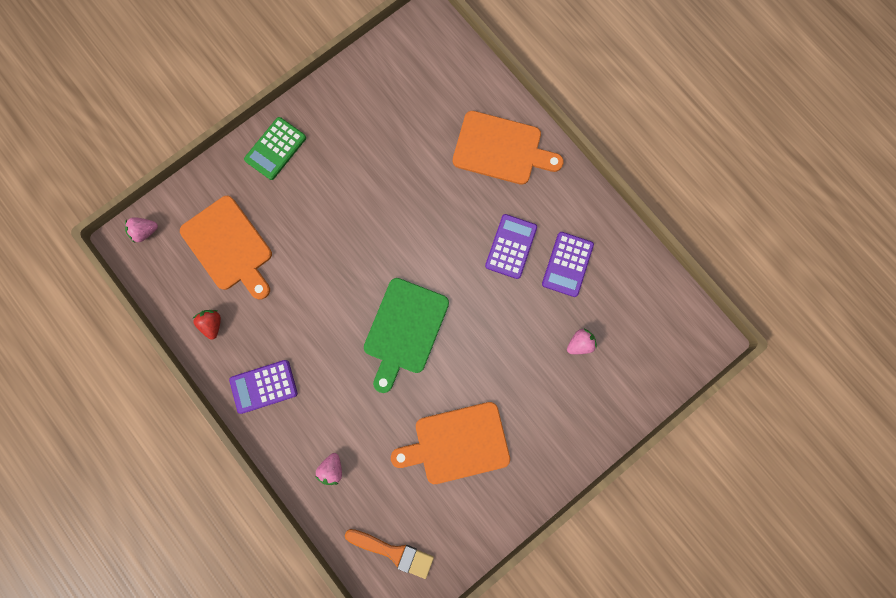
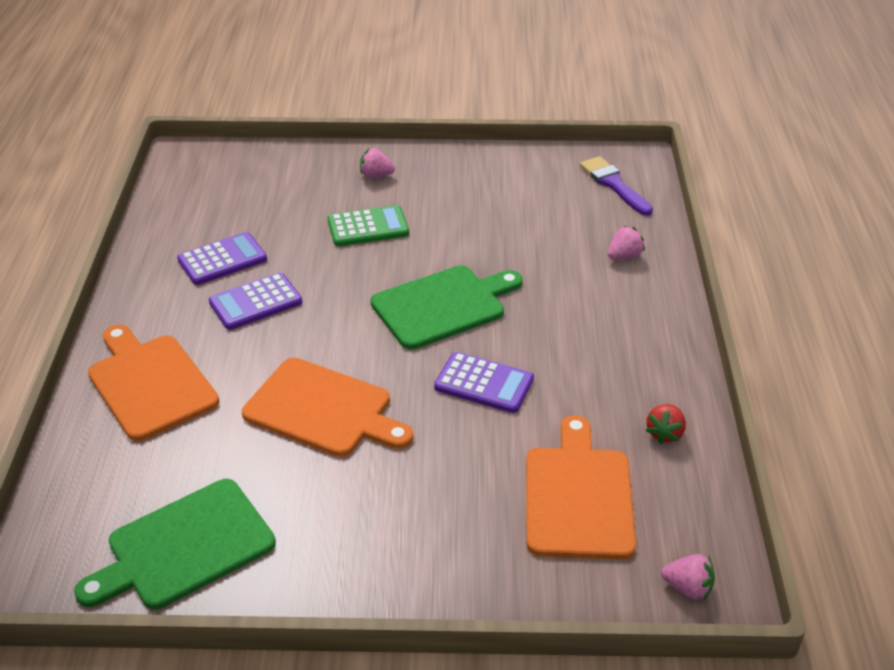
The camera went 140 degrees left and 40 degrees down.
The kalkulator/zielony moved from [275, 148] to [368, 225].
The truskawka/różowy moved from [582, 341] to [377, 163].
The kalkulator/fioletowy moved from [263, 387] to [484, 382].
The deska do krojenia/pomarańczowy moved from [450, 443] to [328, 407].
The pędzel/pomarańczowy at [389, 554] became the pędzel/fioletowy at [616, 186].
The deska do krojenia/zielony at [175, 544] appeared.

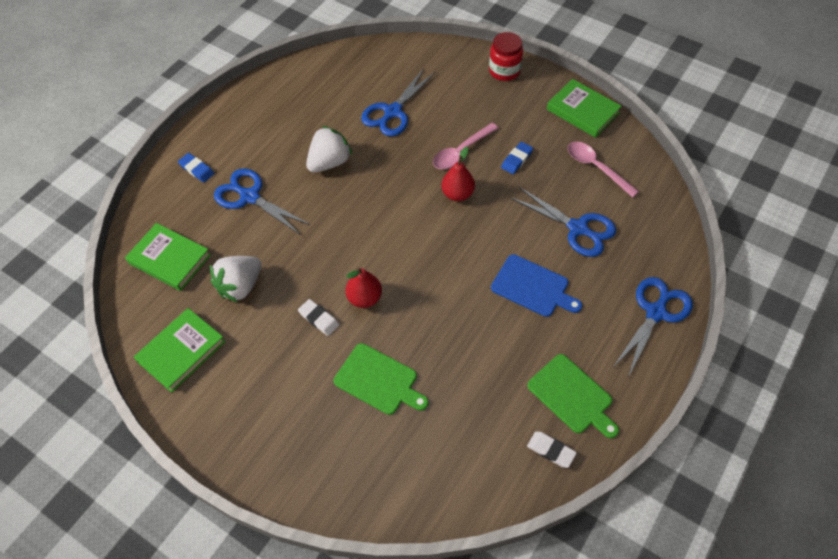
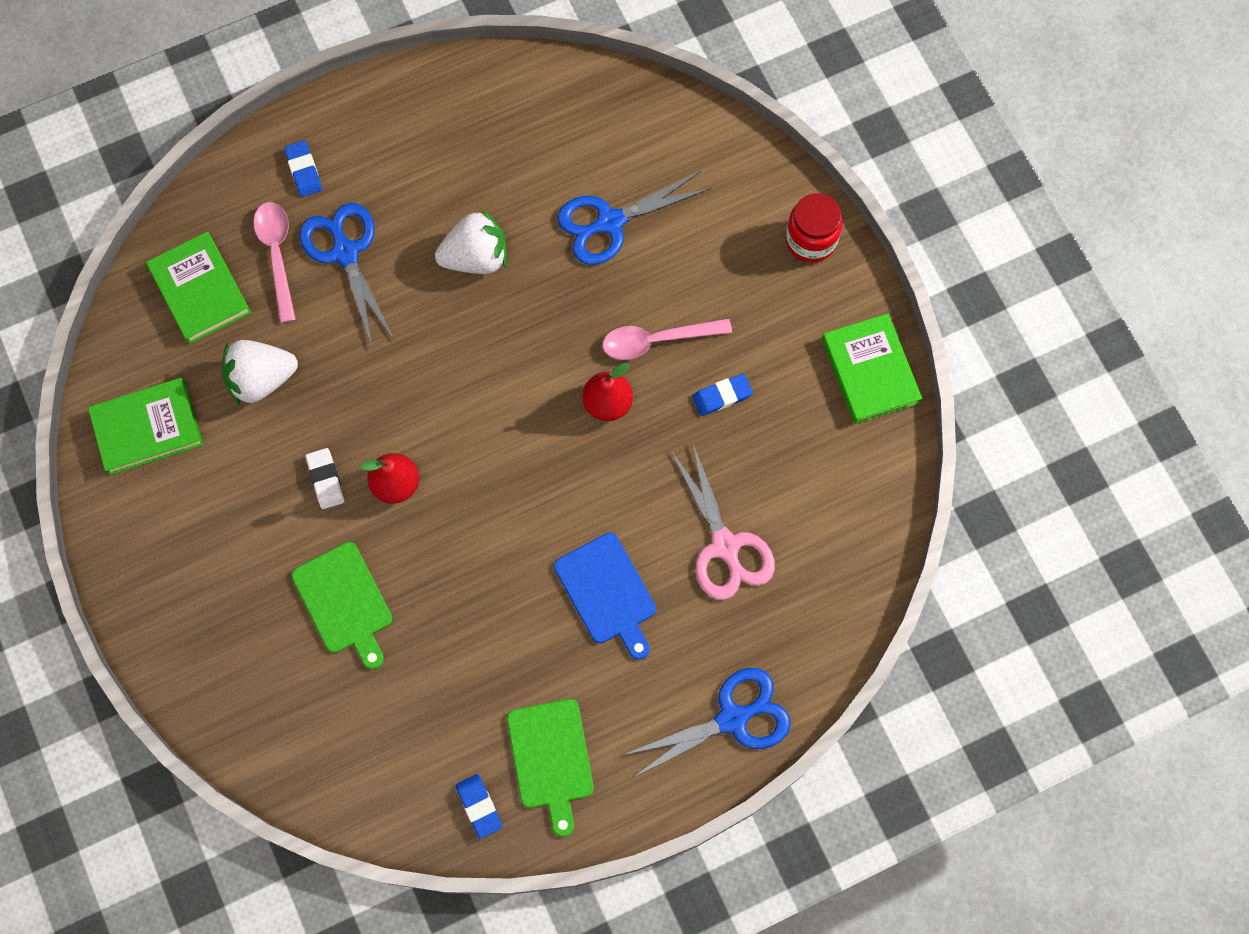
The camera went 30 degrees right and 15 degrees up.
The łyżka/różowy moved from [603, 169] to [274, 262].
The nożyczki/niebieski at [563, 222] became the nożyczki/różowy at [723, 520].
The gumka do mazania/biały at [552, 450] became the gumka do mazania/niebieski at [479, 806].

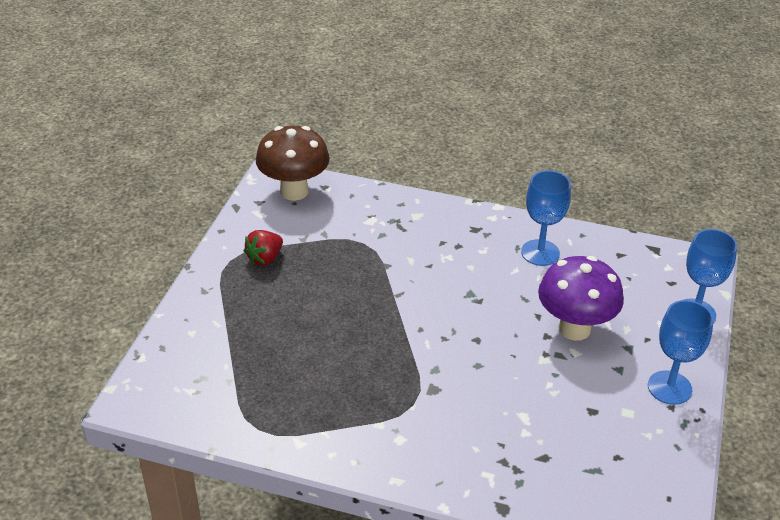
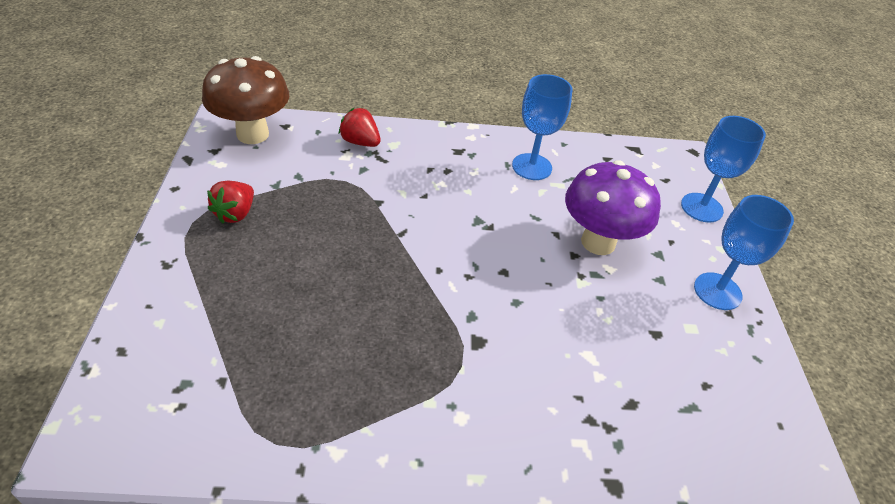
The camera went 20 degrees left and 5 degrees up.
The truskawka/czerwony at [360, 127] appeared.

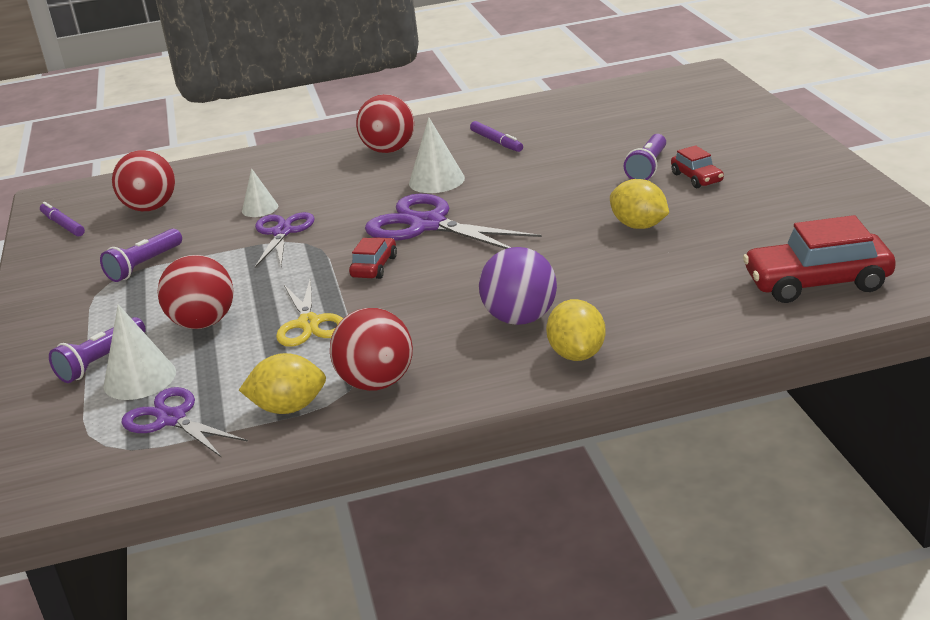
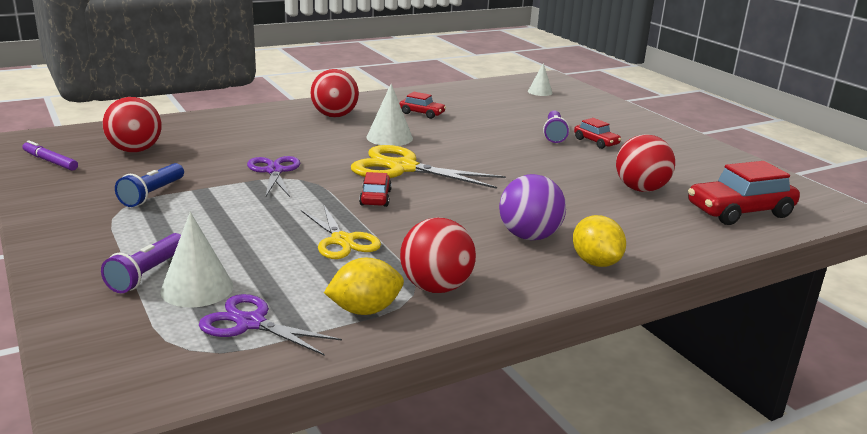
The camera went 20 degrees left and 5 degrees down.
The flamaster/fioletowy at [496, 136] was replaced by the samochód/czerwony at [422, 105].
The stożek/biały moved from [260, 192] to [540, 79].
The cytryna/żółty at [639, 204] disappeared.
The nożyczki/fioletowy at [453, 221] became the nożyczki/żółty at [428, 167].
The latarka/fioletowy at [141, 255] became the latarka/niebieski at [149, 185].
The piłka/czerwony moved from [195, 292] to [645, 163].

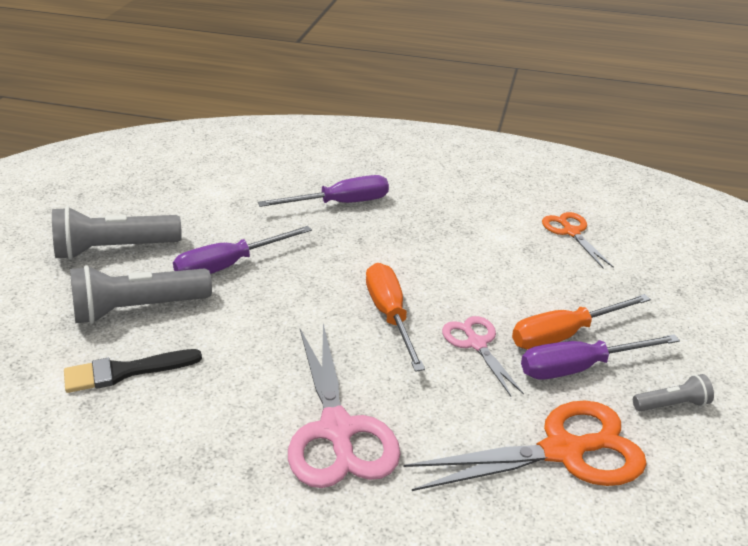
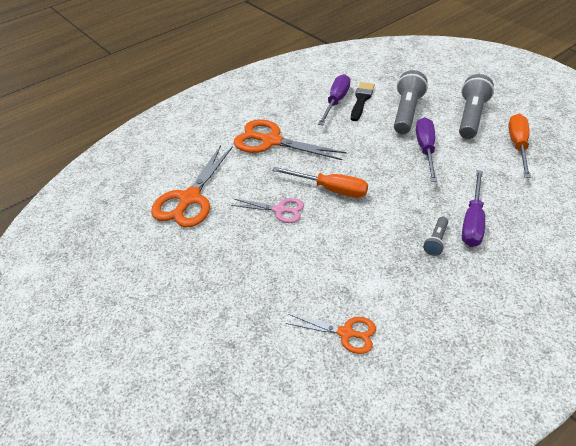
The camera went 130 degrees right and 10 degrees up.
The śrubokręt/pomarańczowy moved from [581, 322] to [519, 146].
The nożyczki/różowy at [344, 406] became the nożyczki/pomarańczowy at [290, 139].
The śrubokręt/fioletowy moved from [600, 357] to [334, 99].
The latarka/szary moved from [673, 392] to [435, 236].

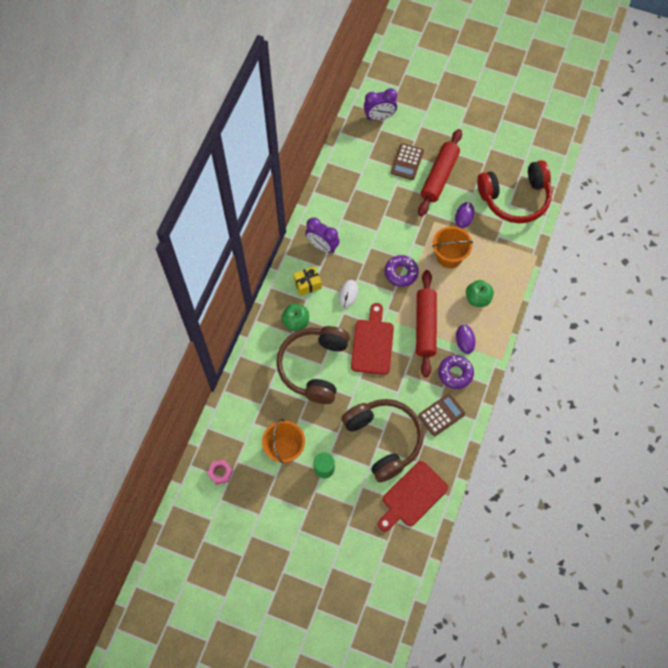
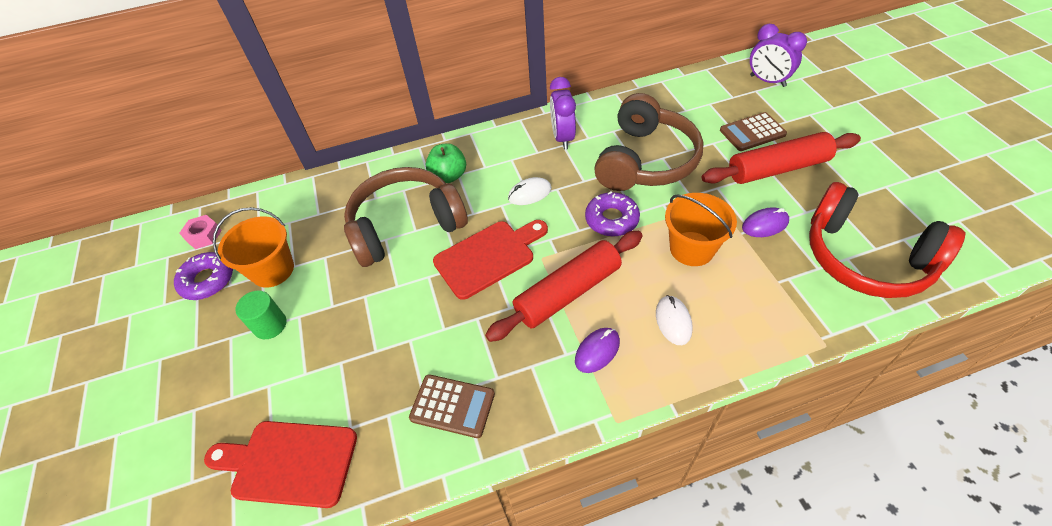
The camera went 55 degrees right and 15 degrees down.
The prezent/żółty at [308, 281] disappeared.
The jabłko/zielony at [480, 293] was replaced by the myszka/biały at [674, 320].
The donut/fioletowy moved from [456, 372] to [203, 276].
The słuchawki/brązowy moved from [382, 440] to [649, 142].

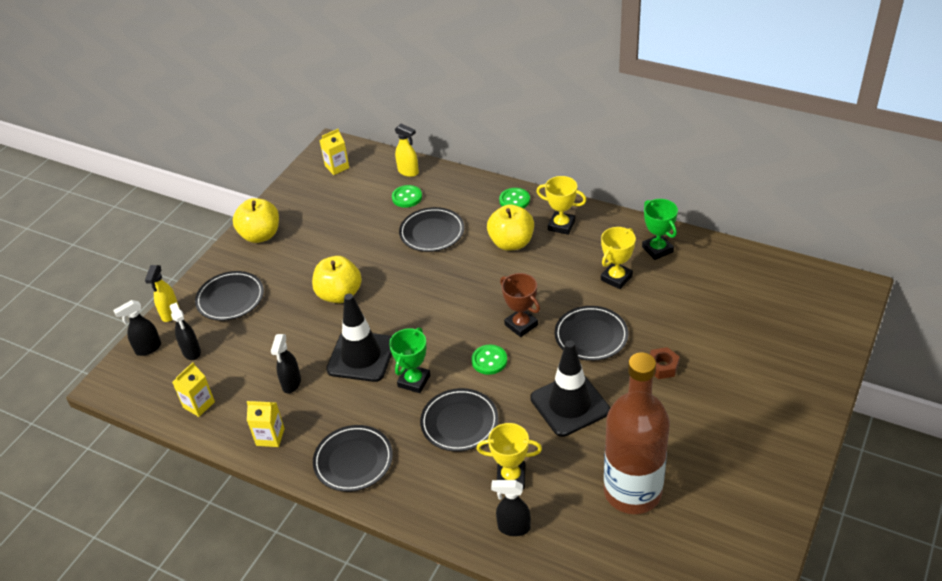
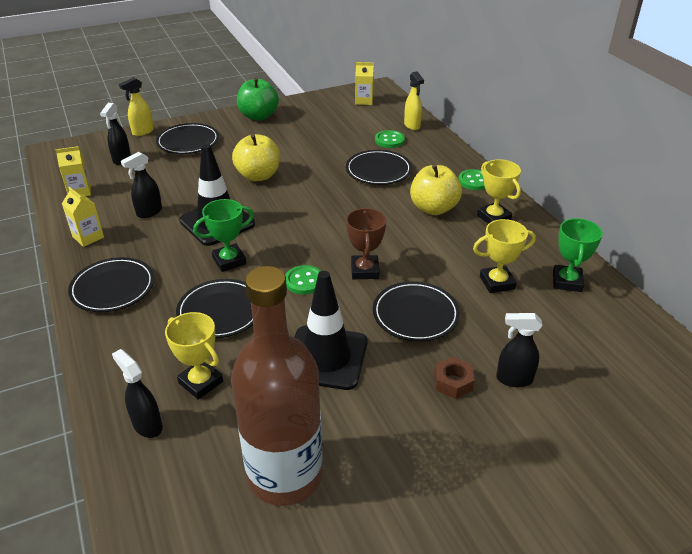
The camera went 35 degrees right and 5 degrees down.
The jabłko/żółty at [256, 220] became the jabłko/zielony at [258, 99].
The spryskiwacz/czarny moved from [137, 328] to [519, 350].

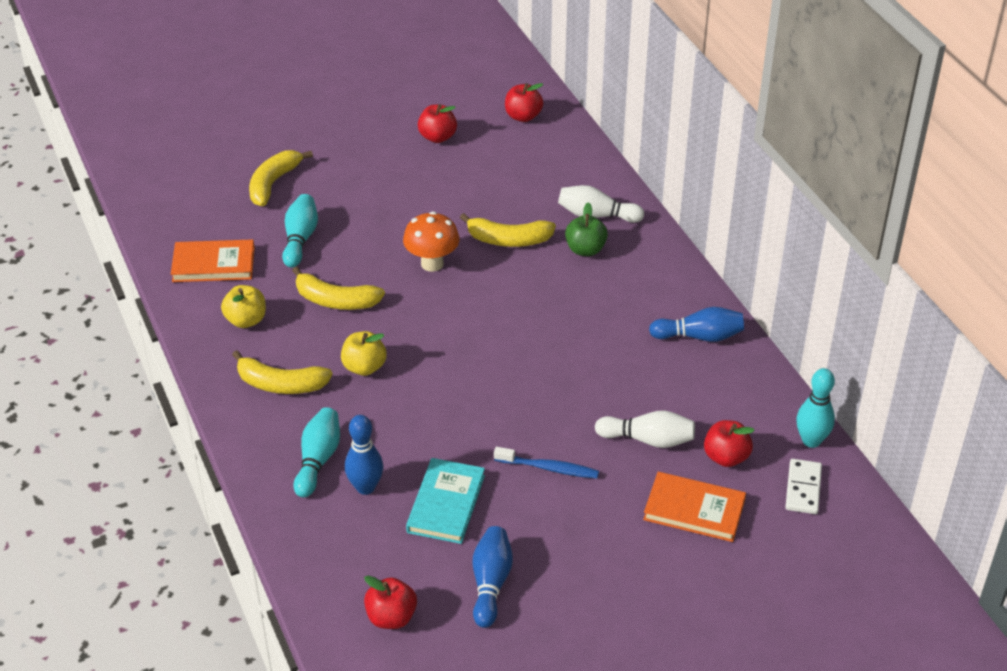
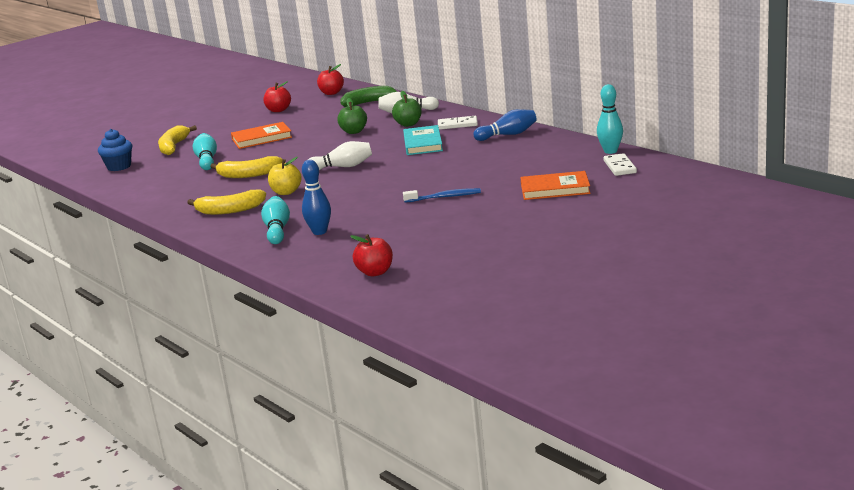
The camera went 15 degrees left and 20 degrees down.
The grzyb/pomarańczowy at [431, 241] disappeared.
The banan/żółty at [508, 230] was replaced by the jabłko/zielony at [352, 116].
The książka/pomarańczowy moved from [213, 260] to [261, 135].
The jabłko/żółty at [243, 306] disappeared.
The kręgiel/biały moved from [645, 429] to [340, 155].
The jabłko/czerwony at [729, 443] disappeared.
The książka/turkusowy moved from [445, 501] to [423, 140].
The kręgiel/niebieski at [492, 577] disappeared.
The banan/zielony at [368, 96] appeared.
The kostka domina/biały at [458, 123] appeared.
The muffinka/niebieski at [115, 150] appeared.

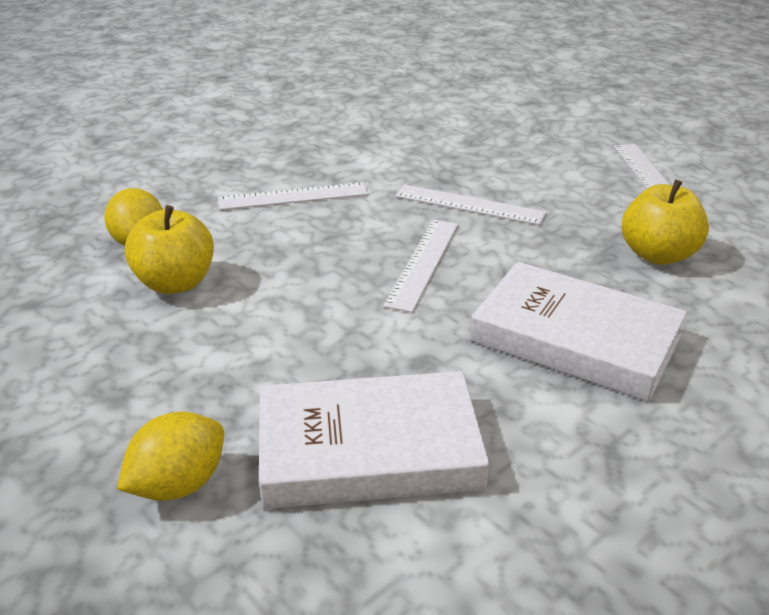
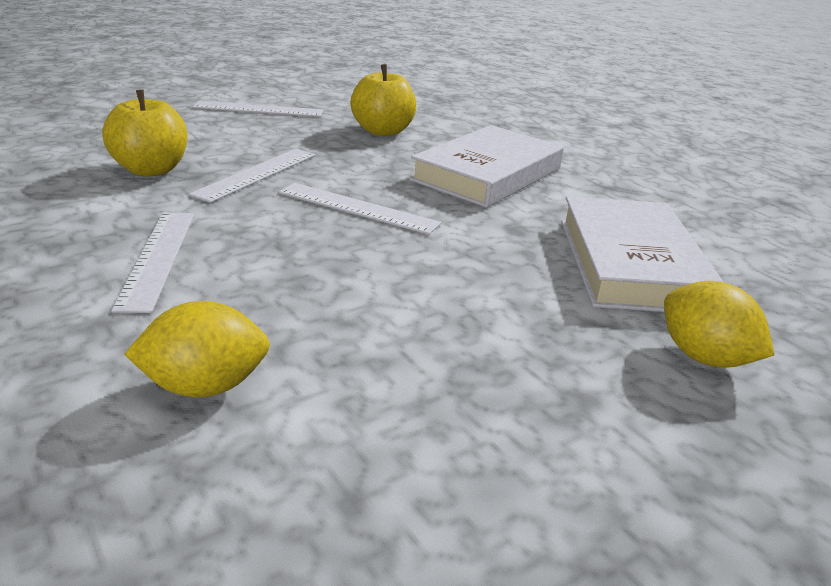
The camera went 85 degrees left and 5 degrees down.
The jabłko/żółty moved from [169, 249] to [145, 133].

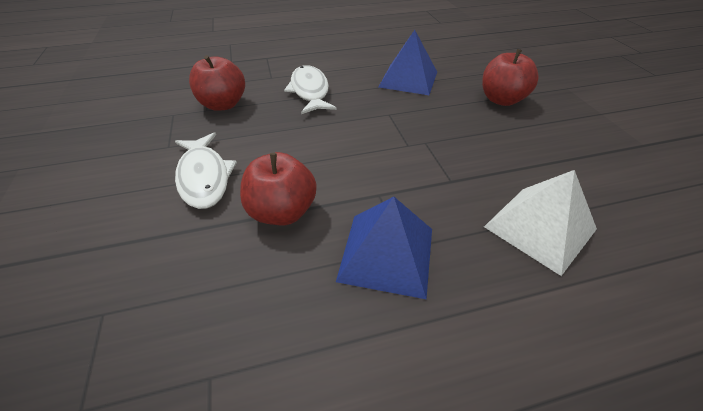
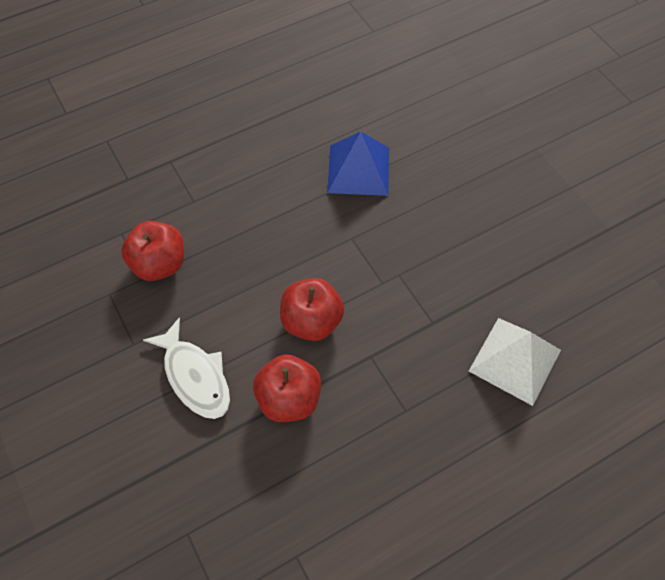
The camera went 15 degrees left and 15 degrees up.
The jabłko/czerwony moved from [510, 77] to [312, 309].
The ryba/biały at [310, 89] disappeared.
The piramida/niebieski at [384, 248] disappeared.

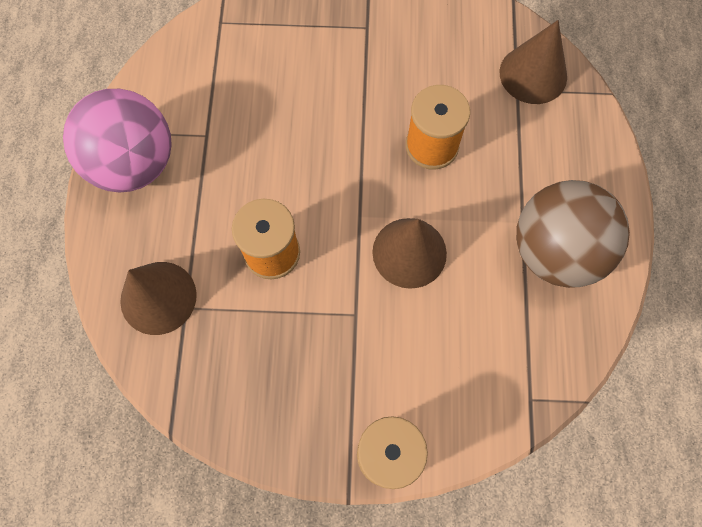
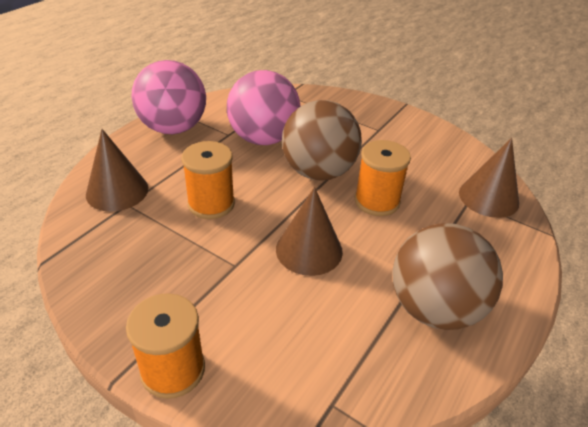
The camera went 30 degrees right and 30 degrees down.
The piłka/różowy at [263, 107] appeared.
The piłka/brązowy at [322, 140] appeared.

